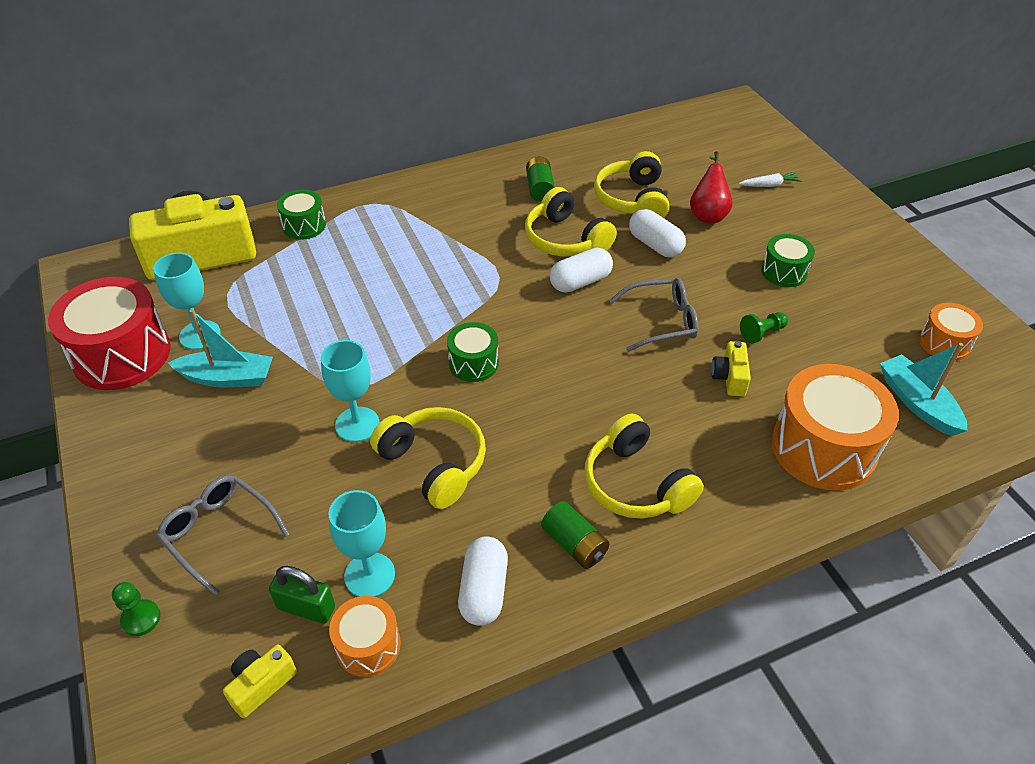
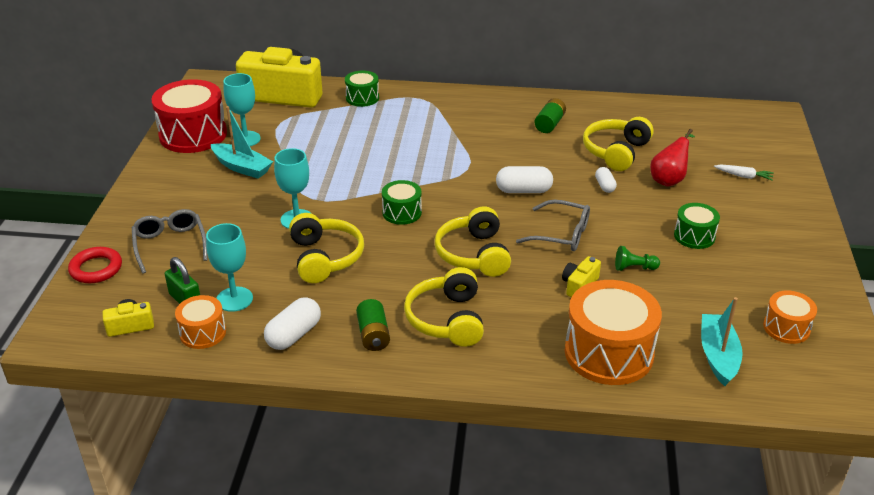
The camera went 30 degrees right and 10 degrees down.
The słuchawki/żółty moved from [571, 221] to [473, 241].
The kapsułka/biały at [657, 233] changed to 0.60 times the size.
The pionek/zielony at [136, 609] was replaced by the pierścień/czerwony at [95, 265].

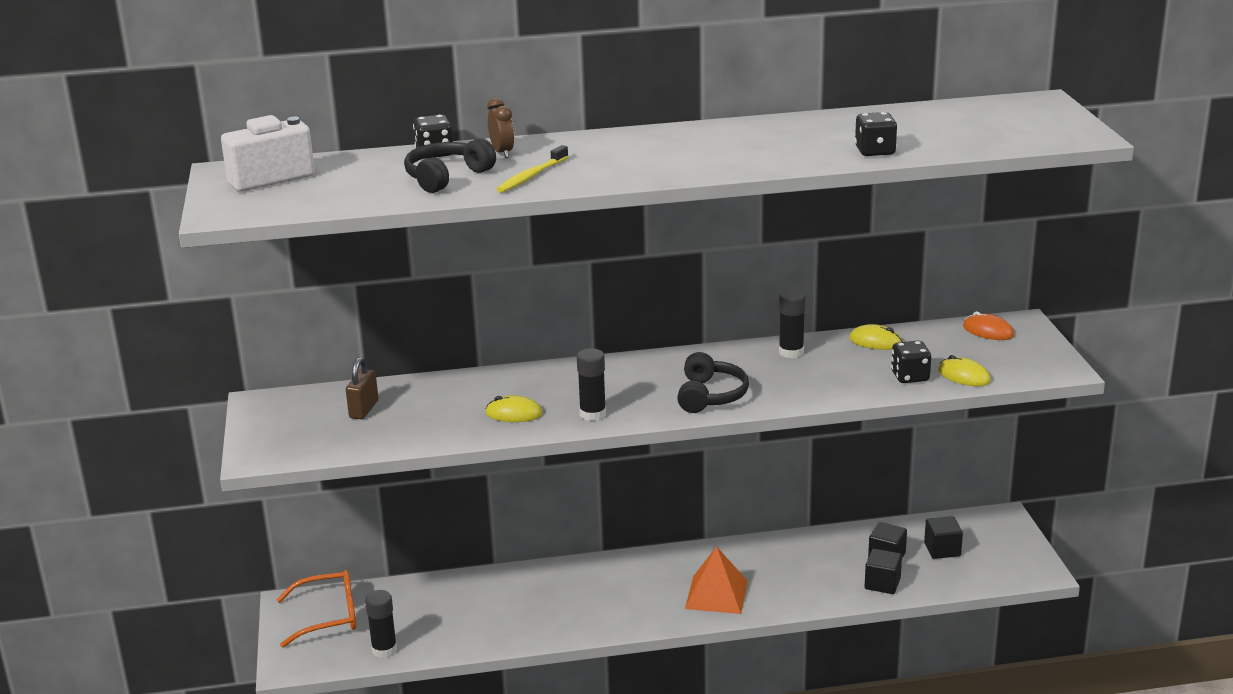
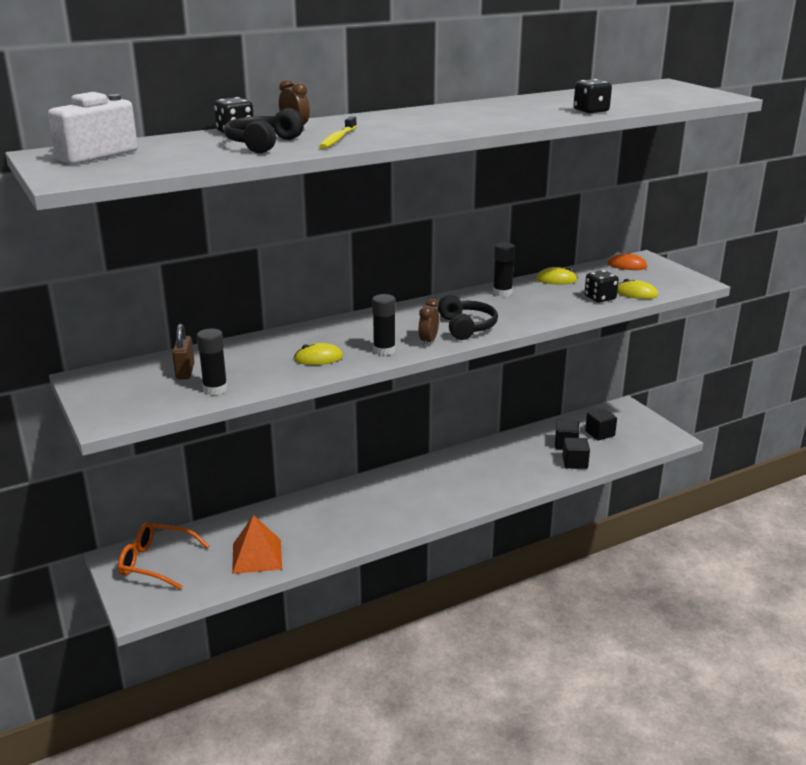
The camera went 20 degrees left and 0 degrees up.
The piramida/pomarańczowy moved from [716, 580] to [257, 544].
The okulary/pomarańczowy at [316, 608] turned 135 degrees counterclockwise.
The klej w sztyfcie/czarny moved from [381, 624] to [212, 362].
The budzik/brązowy at [428, 323] appeared.

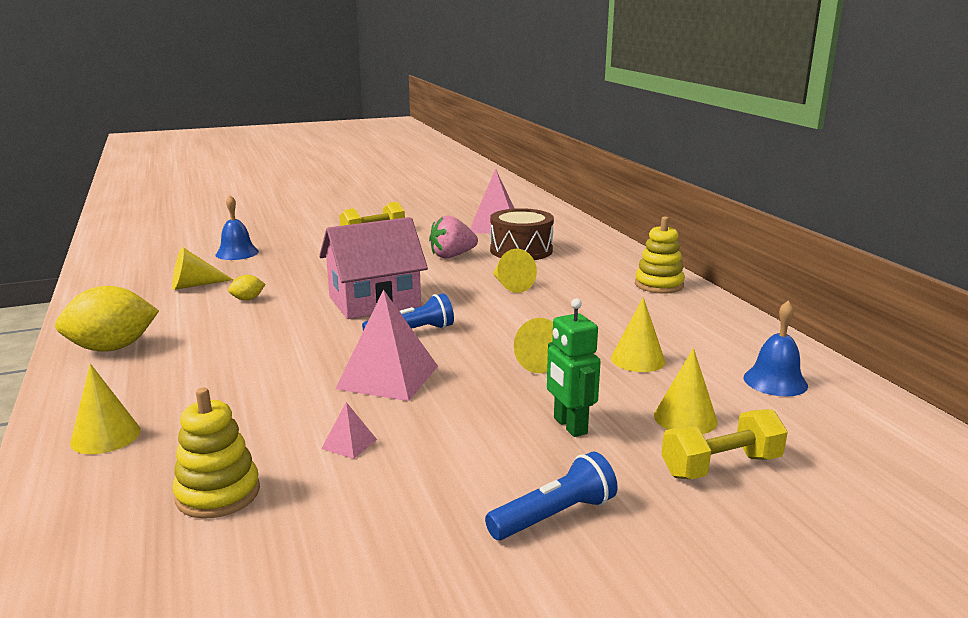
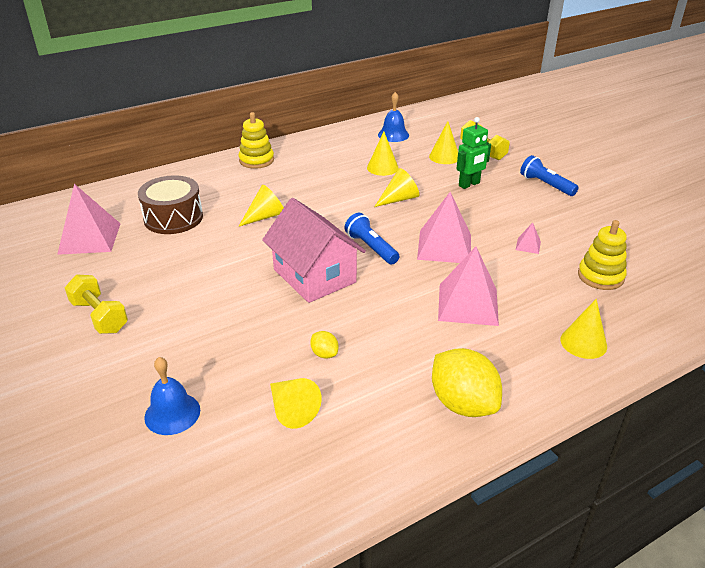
The camera went 100 degrees left and 15 degrees up.
The truskawka/różowy at [453, 237] disappeared.
The piramida/różowy at [468, 286] appeared.

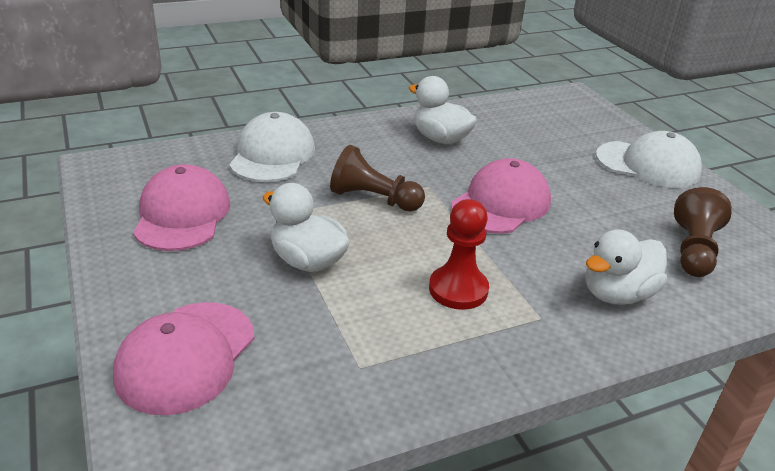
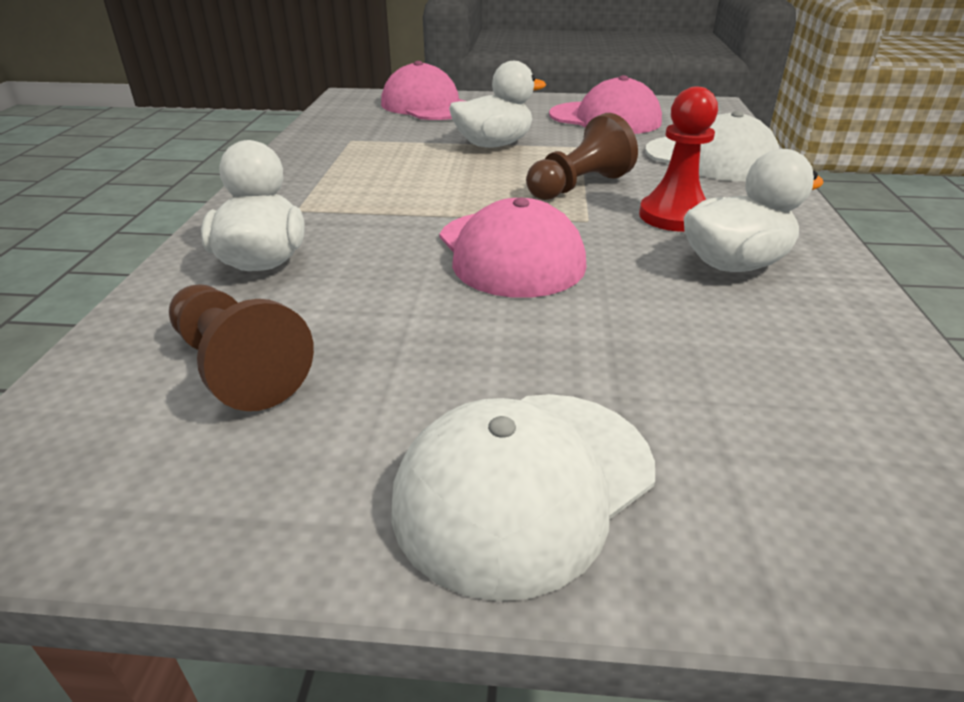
The camera went 120 degrees right and 0 degrees up.
The pionek/czerwony moved from [459, 254] to [678, 159].

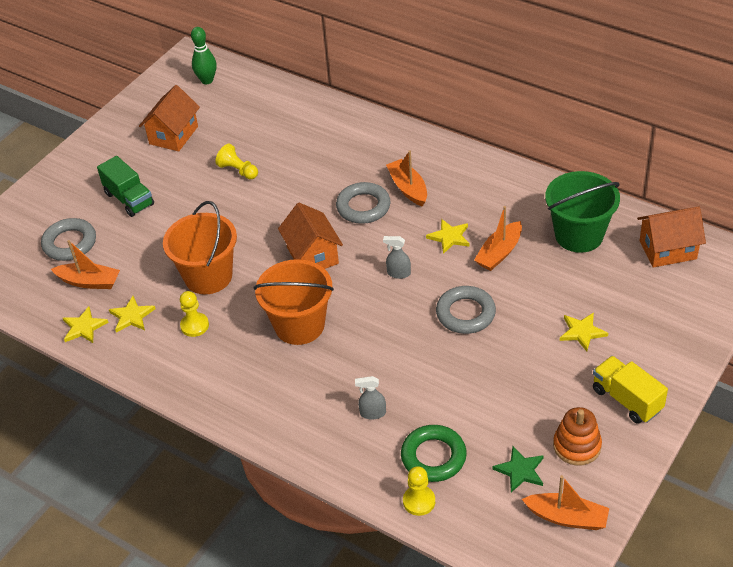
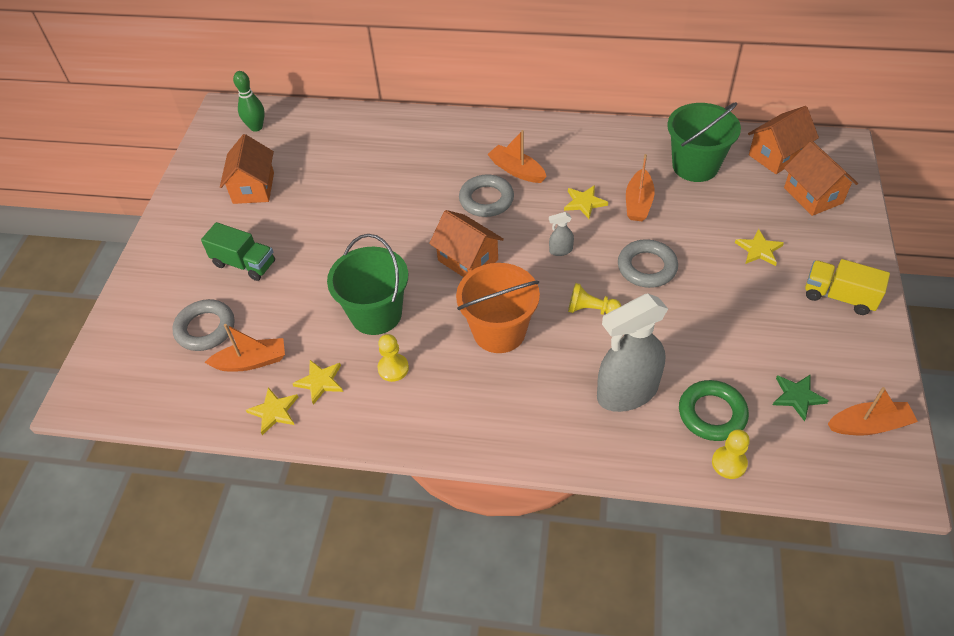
The camera went 25 degrees left and 5 degrees up.
The pionek/żółty moved from [236, 161] to [594, 299].
The wiadro/pomarańczowy at [200, 247] became the wiadro/zielony at [367, 284].
The spryskiwacz/szary at [370, 398] changed to 2.44 times the size.
The zabawka nakładanka/pomarańczowy at [577, 436] disappeared.
The domek/pomarańczowy at [821, 178] appeared.

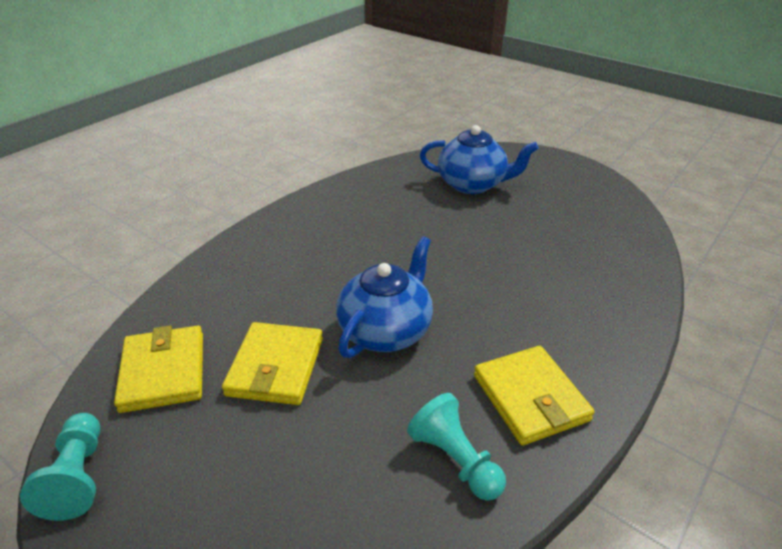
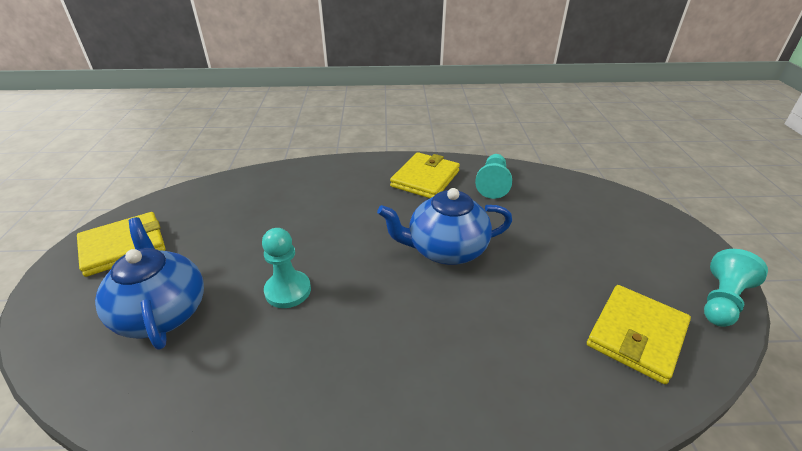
The camera went 130 degrees left and 0 degrees up.
The portfel/żółty moved from [272, 363] to [121, 244].
The pionek/turkusowy at [286, 268] appeared.

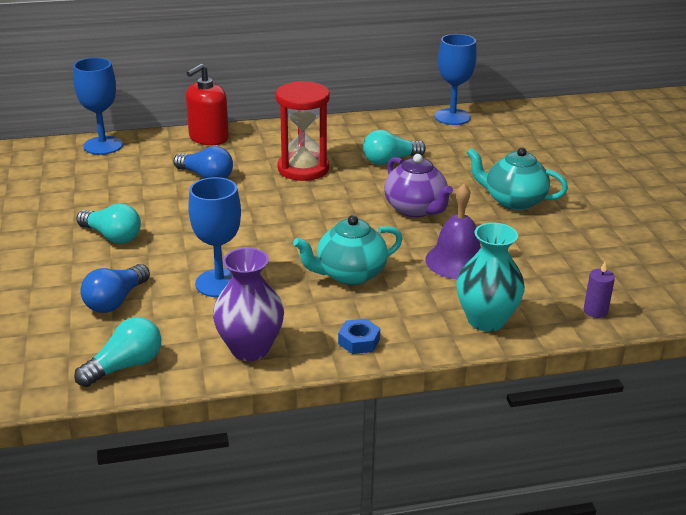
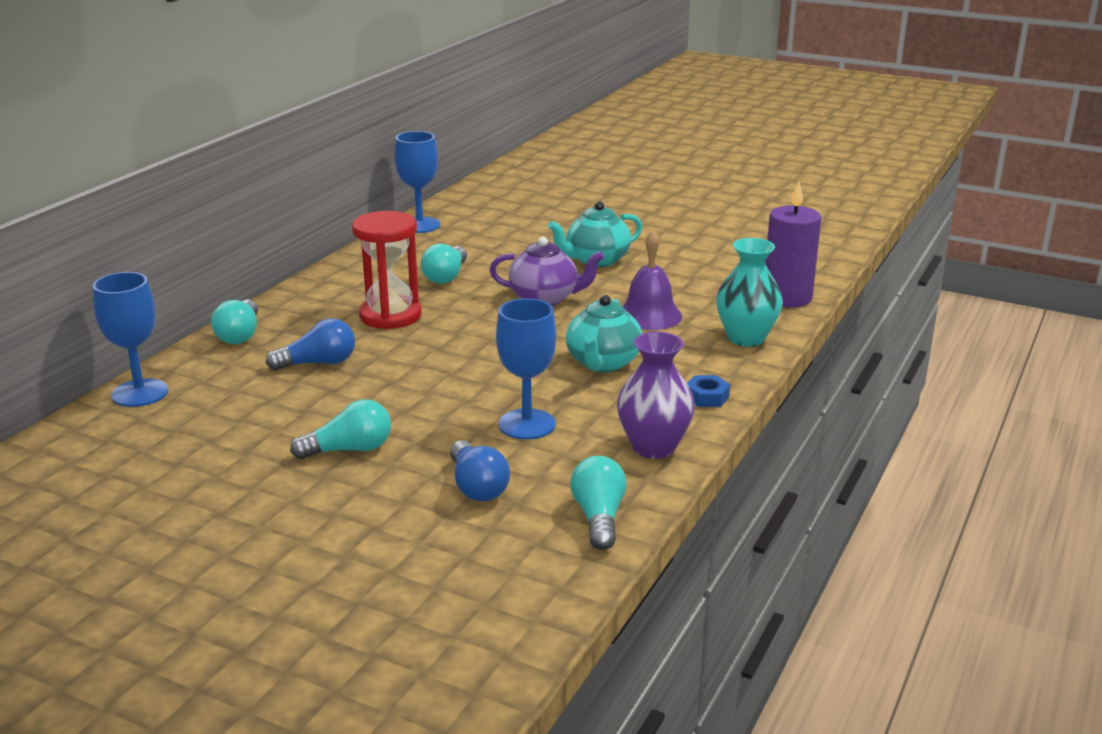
The camera went 50 degrees left and 5 degrees down.
The dozownik mydła/czerwony at [207, 104] was replaced by the żarówka/turkusowy at [234, 322].
The świeca/fioletowy at [599, 290] changed to 2.19 times the size.

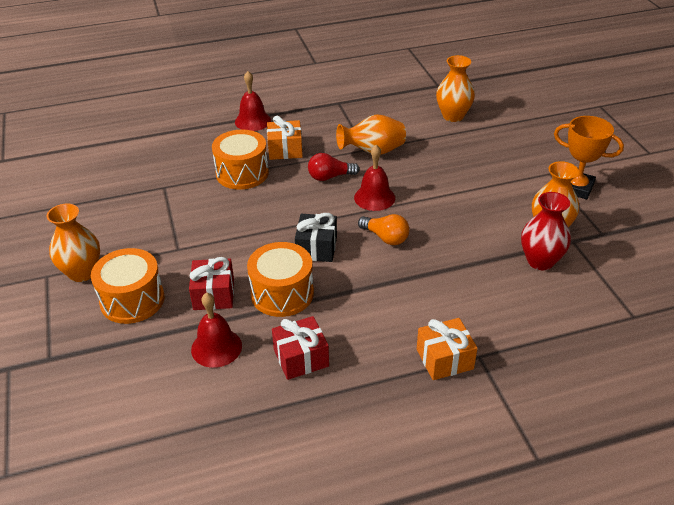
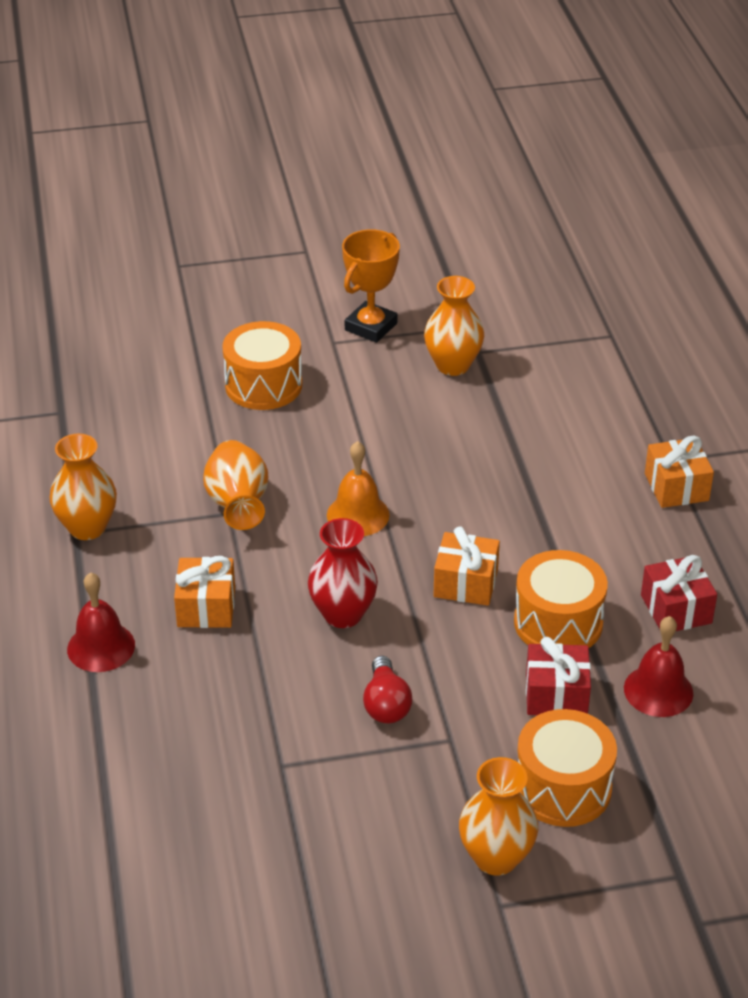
The camera went 85 degrees left and 0 degrees up.
The wazon/pomarańczowy moved from [455, 88] to [83, 487].
The bęben/pomarańczowy moved from [240, 160] to [262, 365].
The dzwonek/czerwony at [374, 178] became the dzwonek/pomarańczowy at [358, 488].
The żarówka/czerwony moved from [334, 167] to [388, 689].
The wazon/czerwony moved from [546, 231] to [343, 573].
The prezent/czarny at [316, 237] became the prezent/pomarańczowy at [466, 566].
The żarówka/pomarańczowy at [384, 229] disappeared.

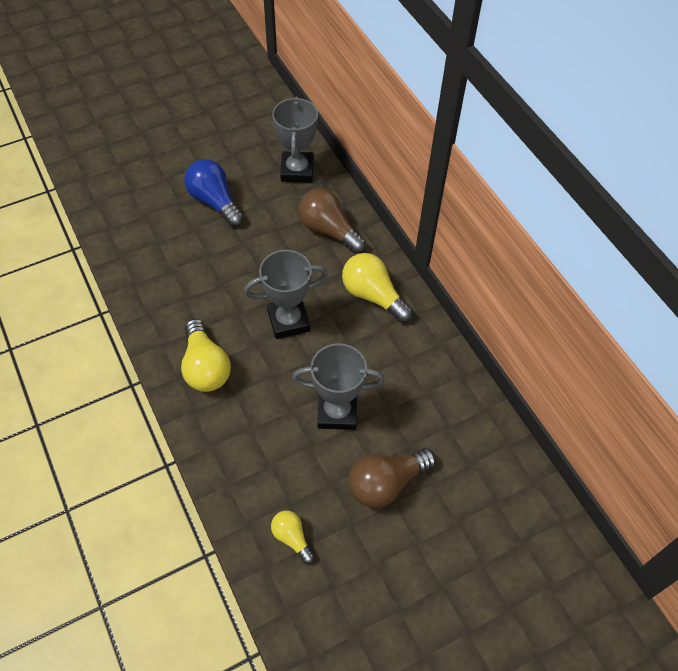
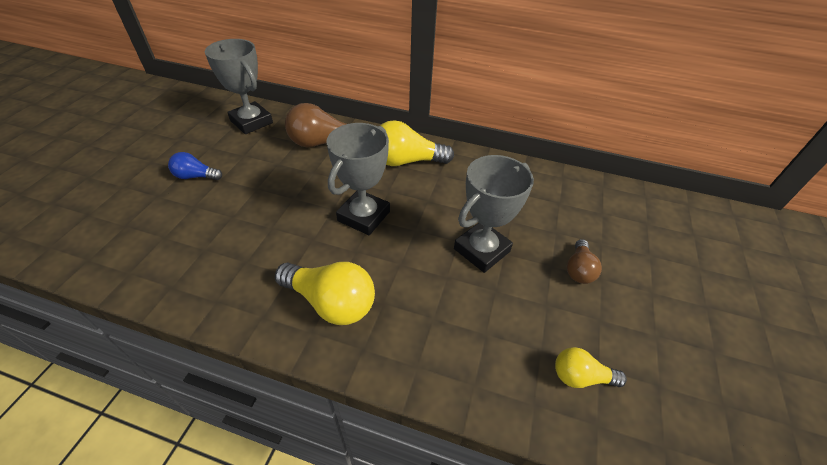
The camera went 45 degrees left and 10 degrees down.
The żarówka/niebieski at [214, 193] changed to 0.57 times the size.
The żarówka/brązowy at [392, 478] changed to 0.57 times the size.

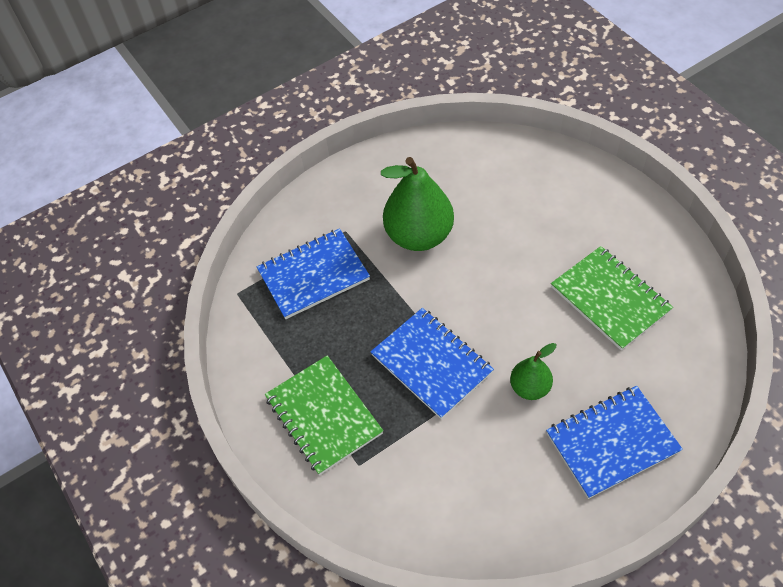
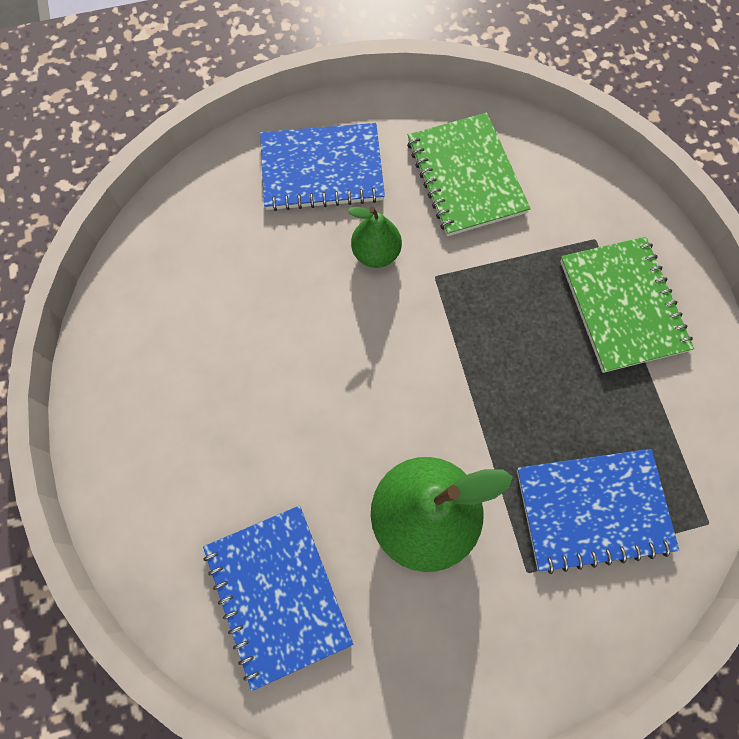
The camera went 165 degrees left and 15 degrees up.
The zeszyt/zielony moved from [612, 298] to [469, 174].
The zeszyt/niebieski moved from [432, 363] to [278, 598].

